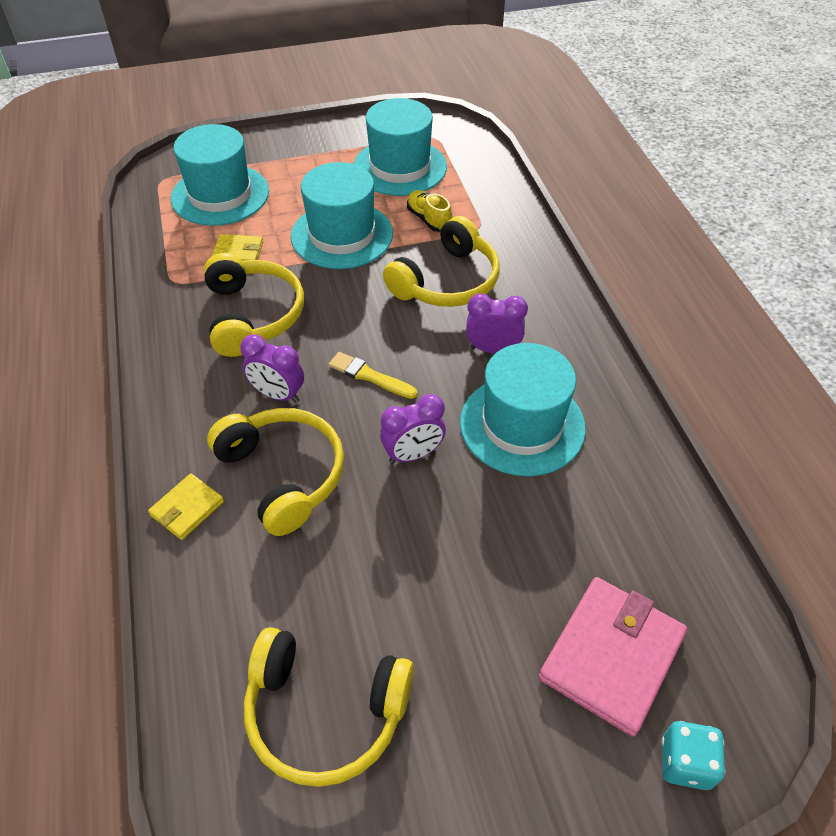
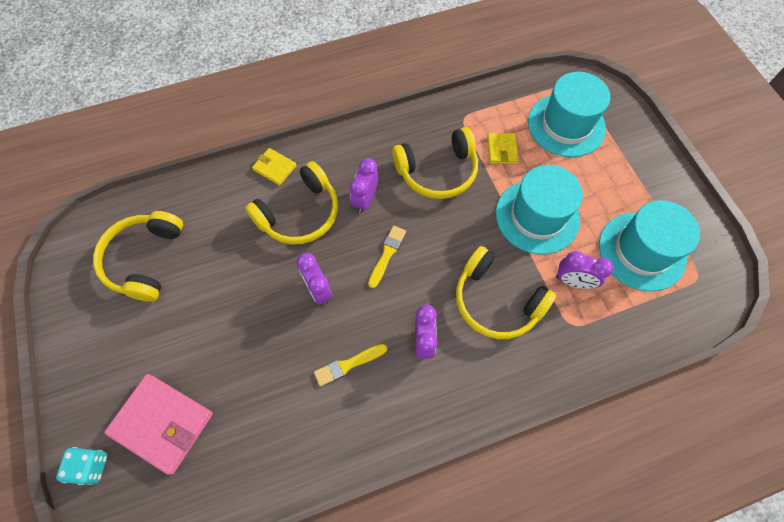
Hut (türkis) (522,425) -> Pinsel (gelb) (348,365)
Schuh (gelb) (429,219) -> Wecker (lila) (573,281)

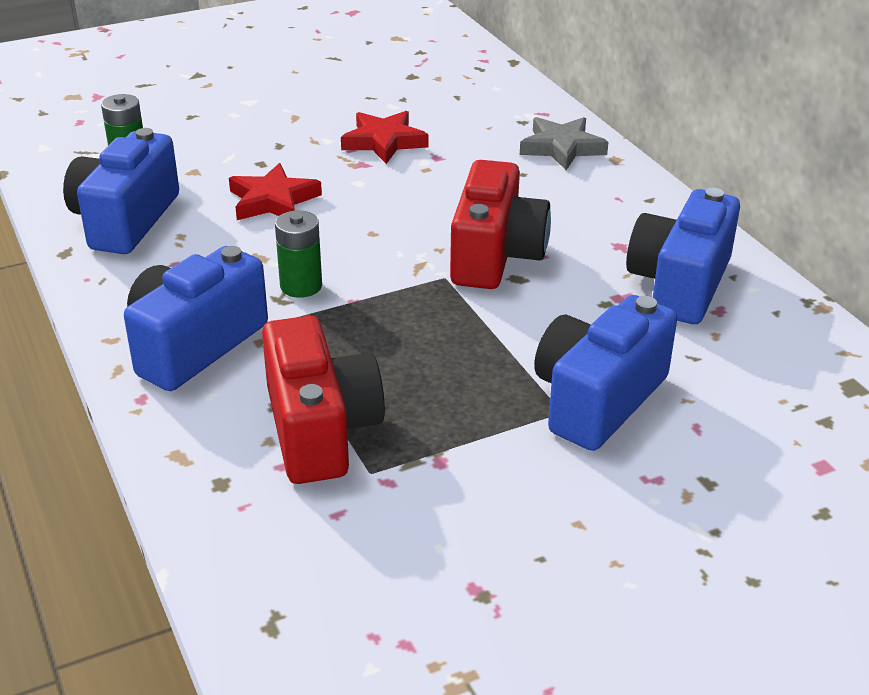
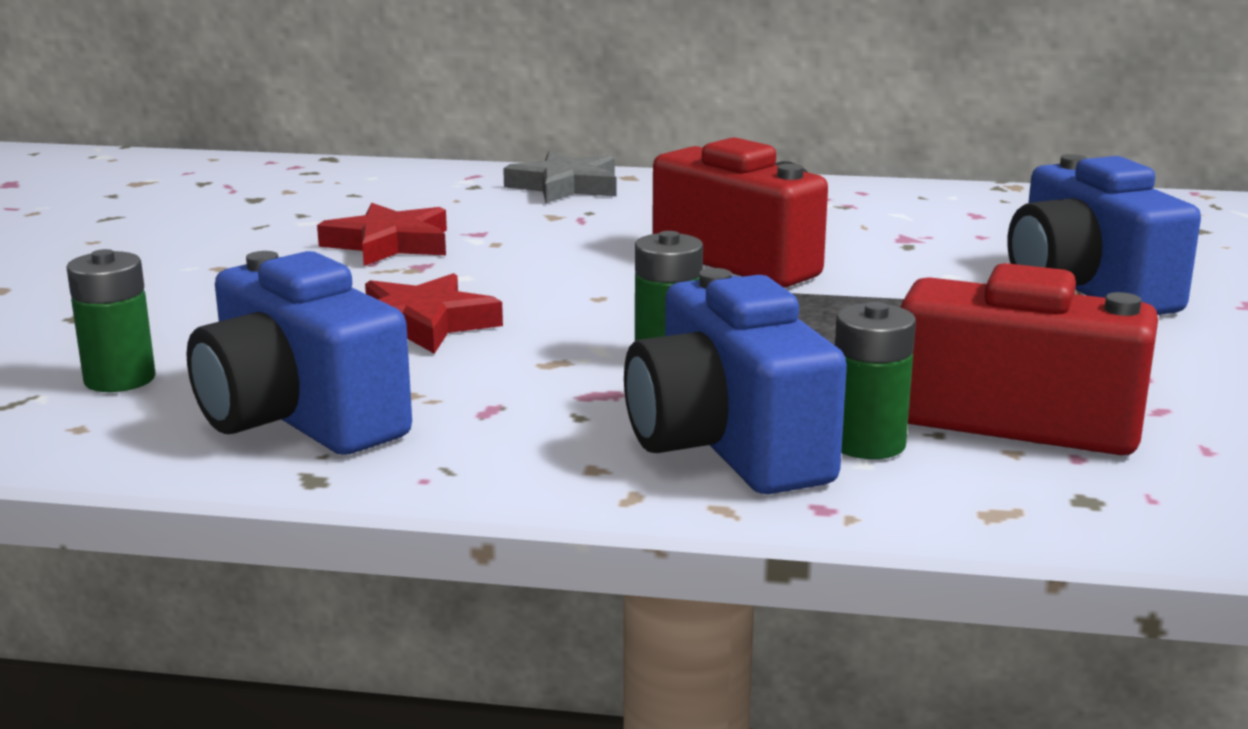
none -> Batterie (grün) (867,444)
Kamera (blau) (680,284) -> none

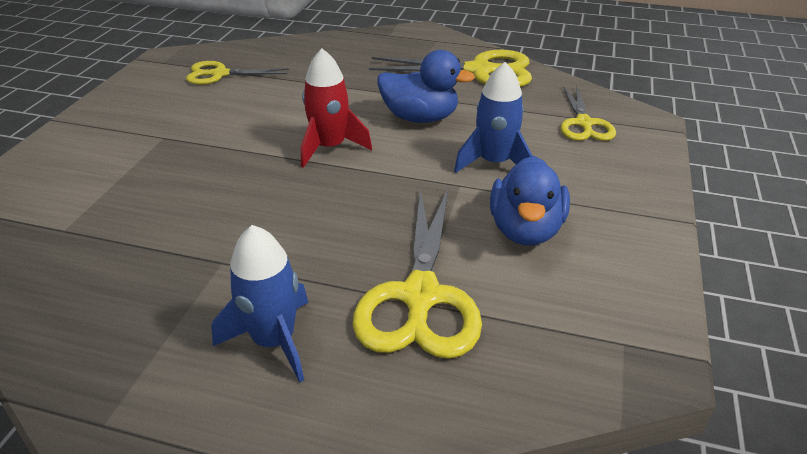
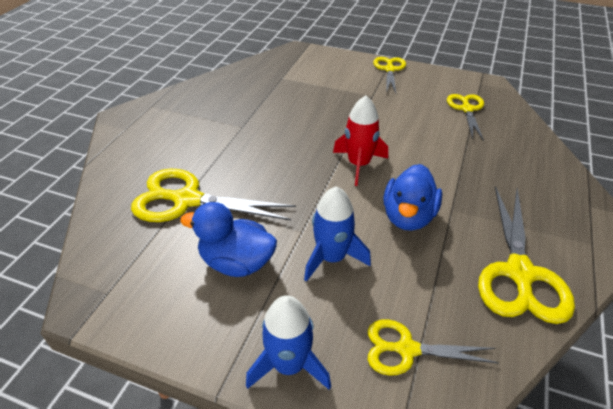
Rakete (blau) (273,341) -> Rakete (blau) (289,365), shifted
none -> Schere (gelb) (389,69)

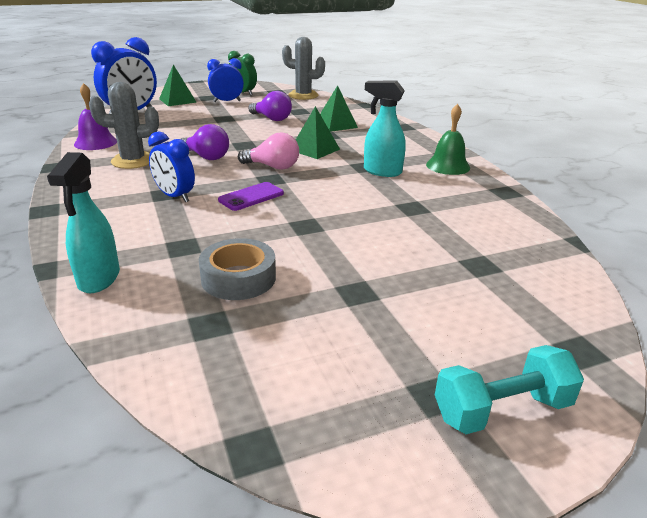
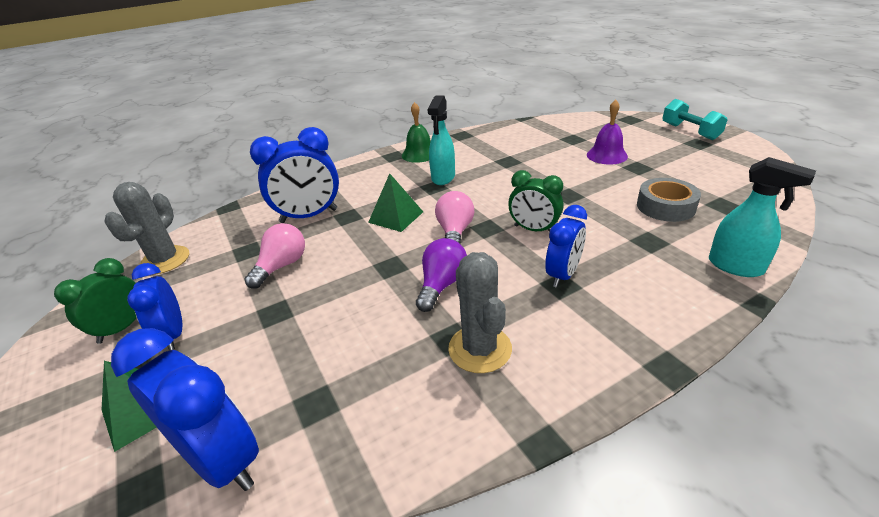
Glühbirne (lila) (272,119) -> Glühbirne (rosa) (282,266)
Pyramide (grün) (336,124) -> Wecker (blau) (309,216)
Handy (lila) (251,197) -> Wecker (grün) (533,229)
Glocke (lila) (95,142) -> Glocke (lila) (607,155), shifted
Sprühflasche (türkis) (99,279) -> Sprühflasche (türkis) (736,266), 45 degrees clockwise

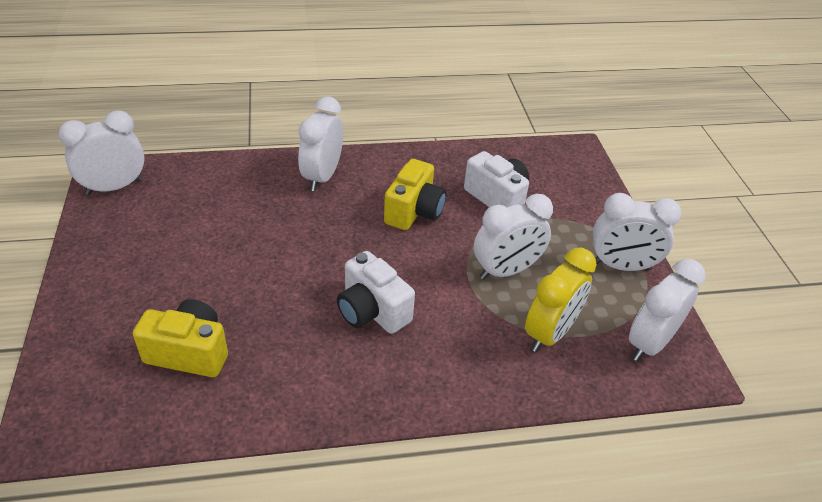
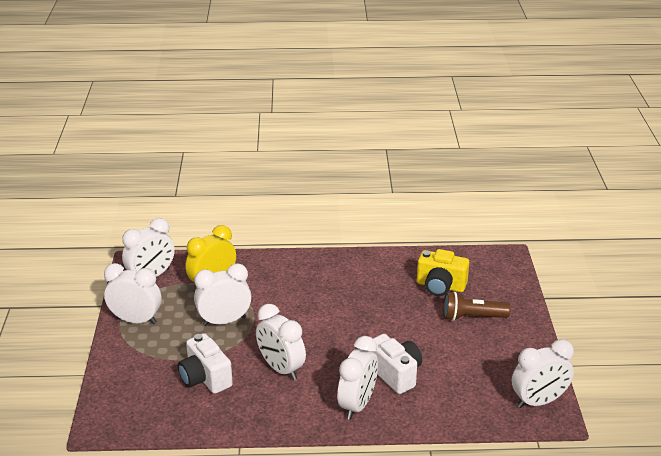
Kamera (gelb) (414,211) -> Wecker (weiß) (281,368)
Kamera (weiß) (372,311) -> Kamera (weiß) (395,374), shifted
none -> Taschenlampe (braun) (472,317)

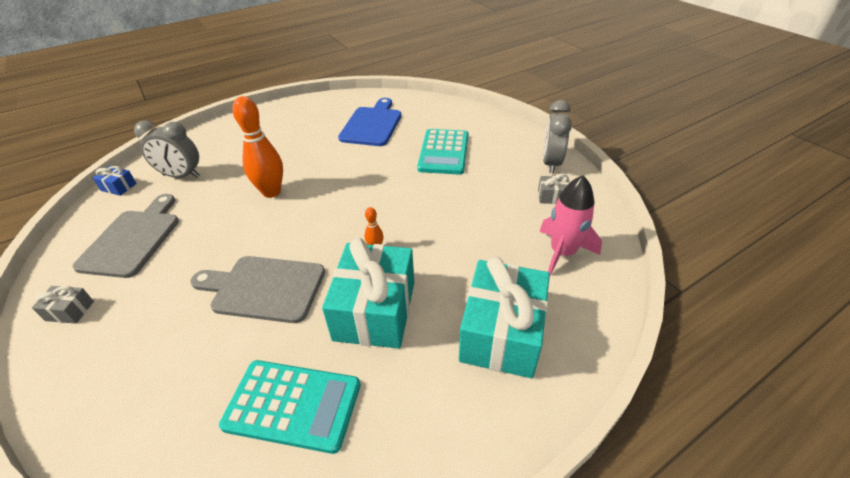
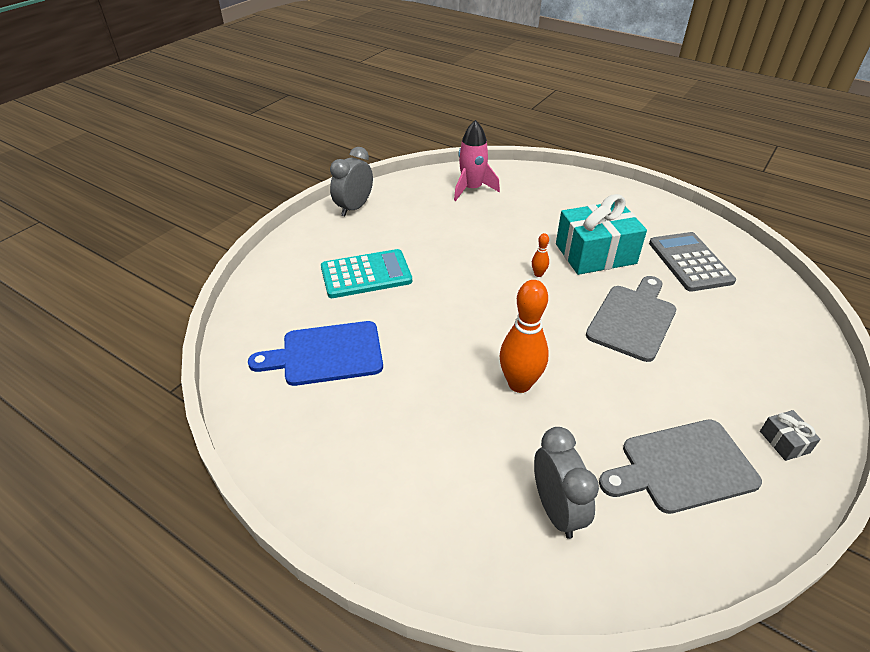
Wecker (grau) (551,163) -> Wecker (grau) (354,208), 135 degrees clockwise
Schneidebrett (grau) (264,288) -> Schneidebrett (grau) (633,319), 135 degrees counterclockwise
Taschenrechner (türkis) (293,405) -> Taschenrechner (grau) (690,262)
Geschenk (blau) (118,187) -> none
Geschenk (türkis) (501,333) -> none
Geschenk (grau) (552,196) -> none

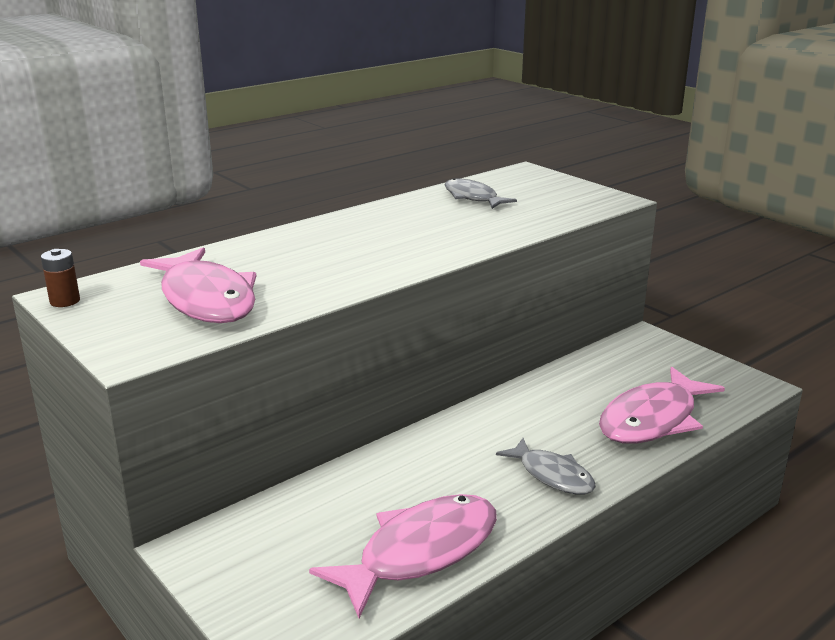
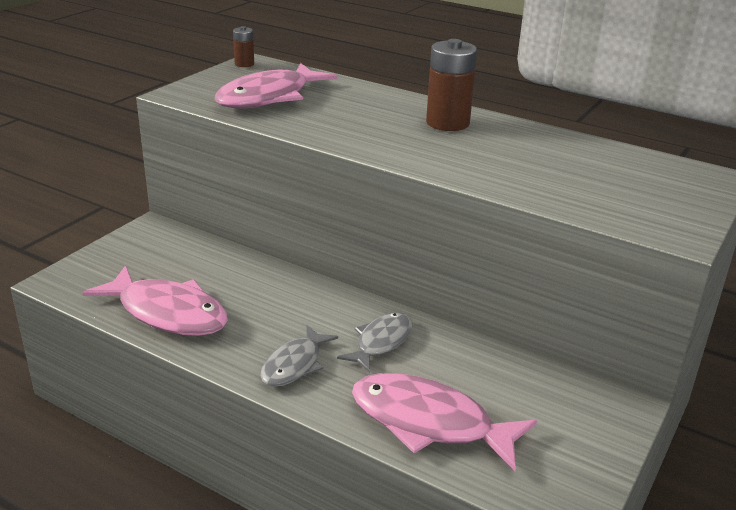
Fisch (grau) (472,197) -> Fisch (grau) (381,342), shifted
none -> Batterie (braun) (447,123)

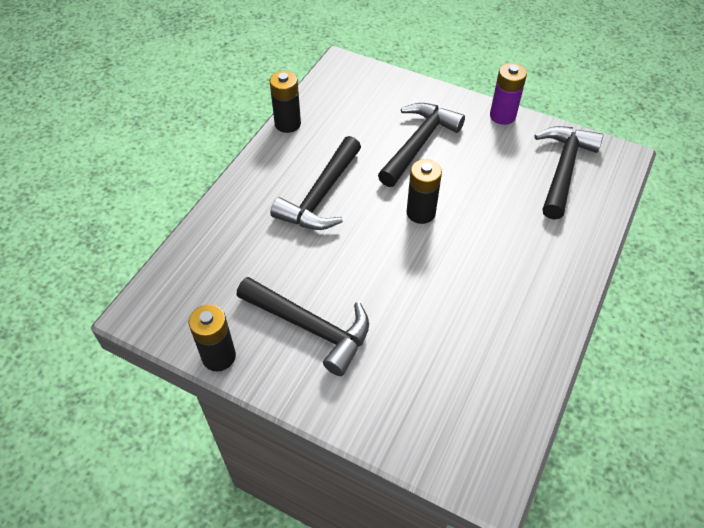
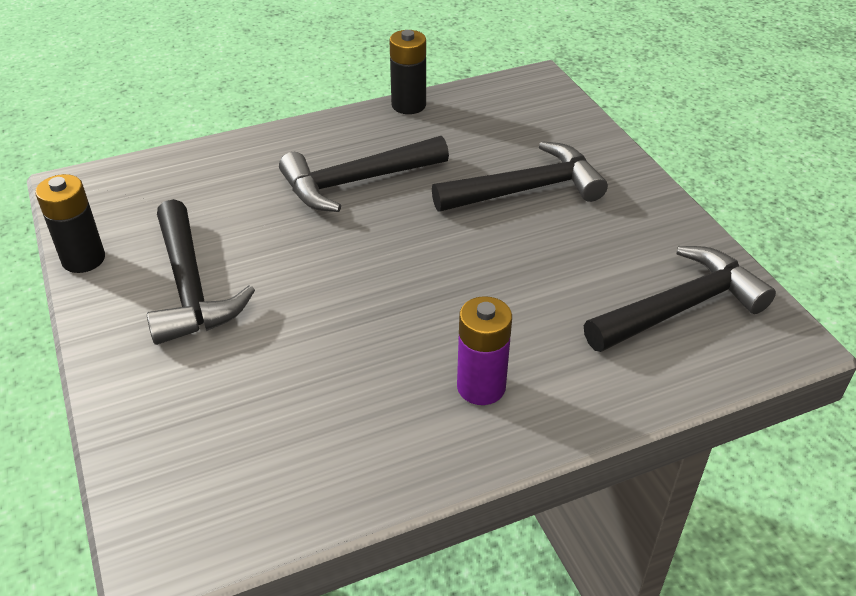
Batterie (lila) (502,116) -> Batterie (lila) (481,387), shifted
Batterie (schwarz) (421,213) -> none

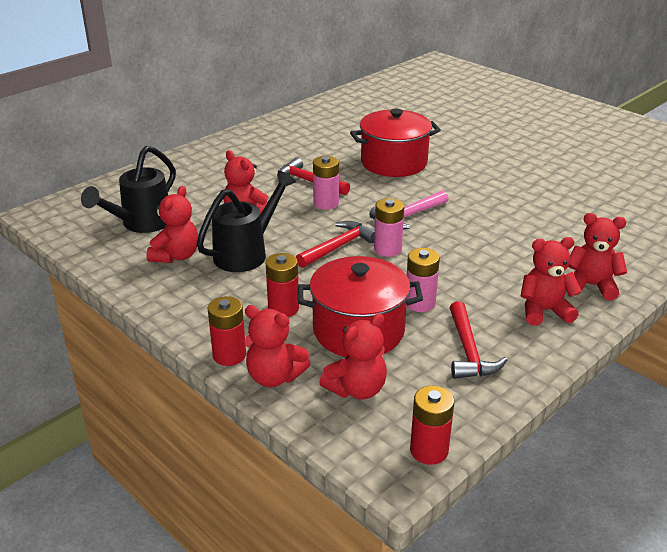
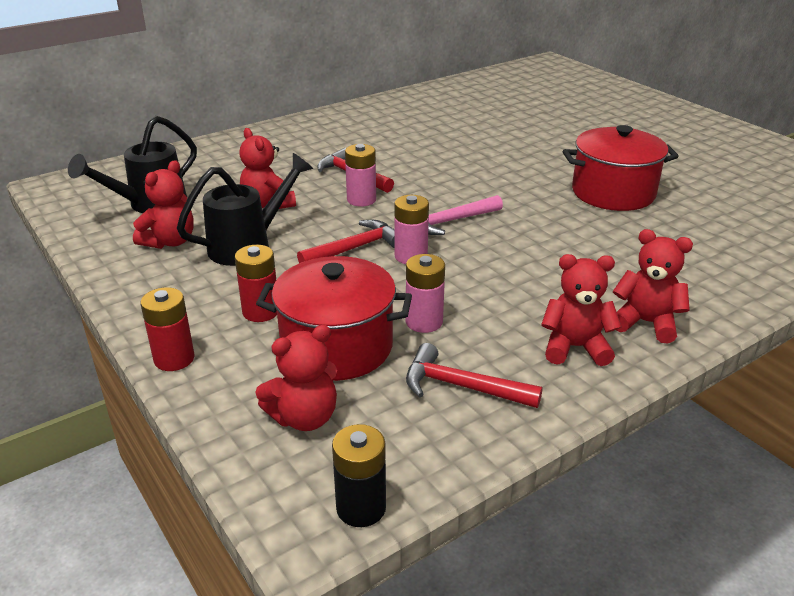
Batterie (rot) (429,450) -> Batterie (schwarz) (361,508)
Hammer (rot) (469,351) -> Hammer (rot) (461,386), 105 degrees clockwise
Kochtopf (rot) (393,163) -> Kochtopf (rot) (613,193), shifted
Teddybär (rot) (274,377) -> none

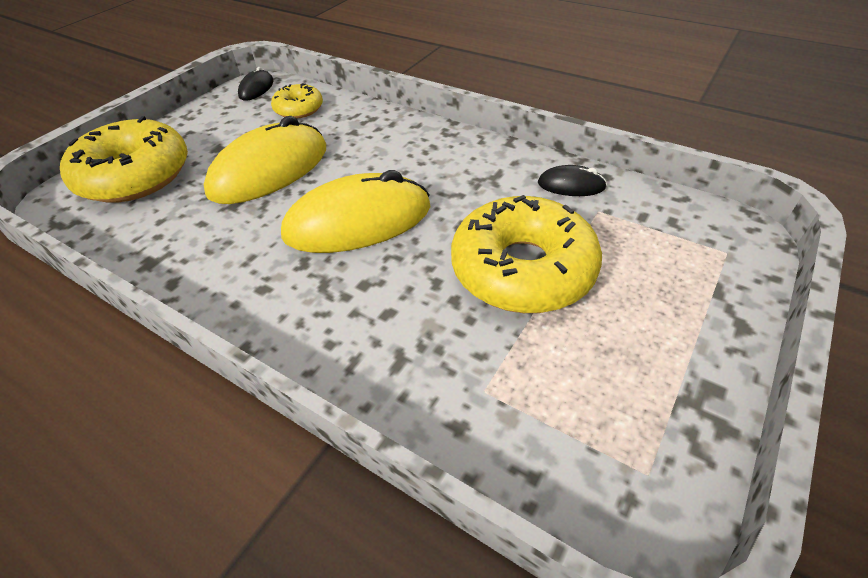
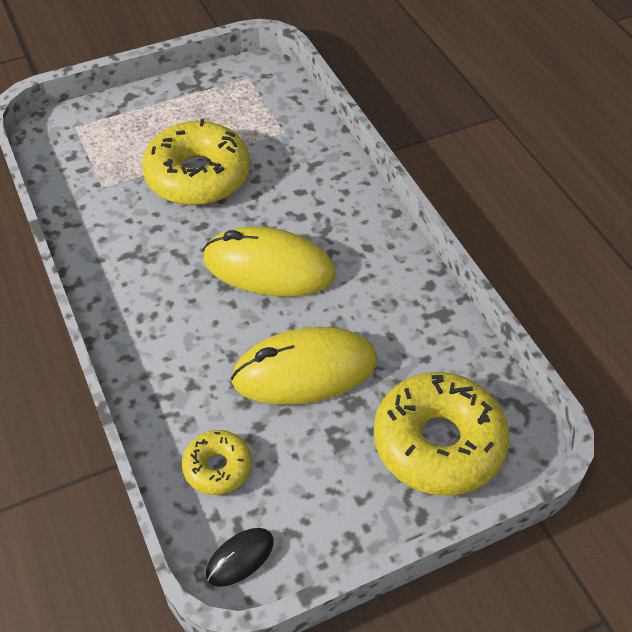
Computermaus (schwarz) (571,185) -> none

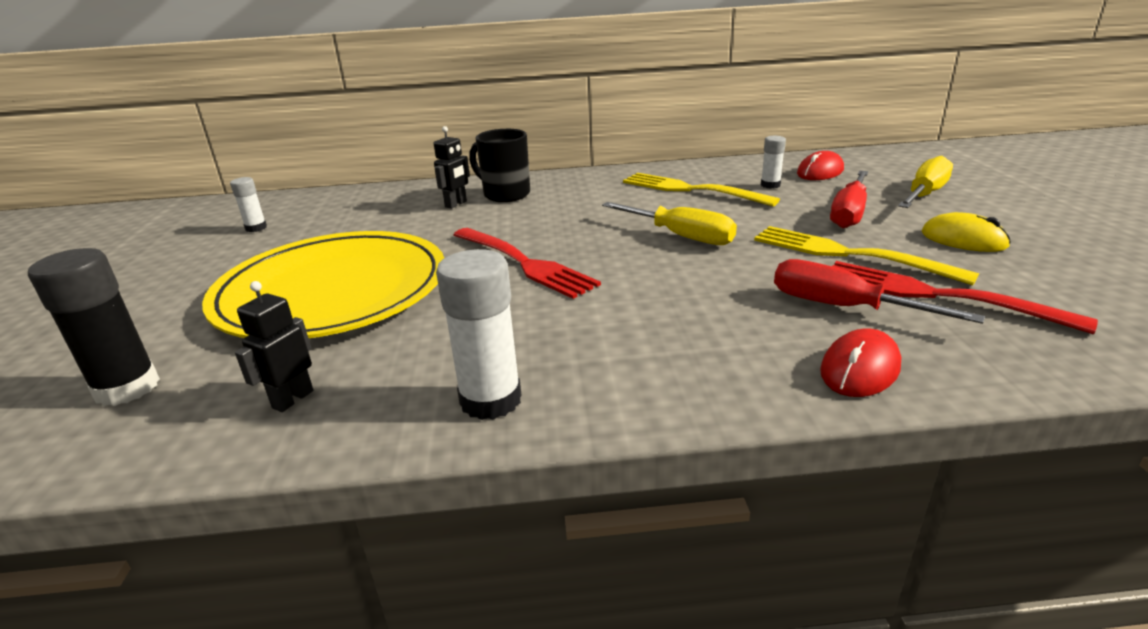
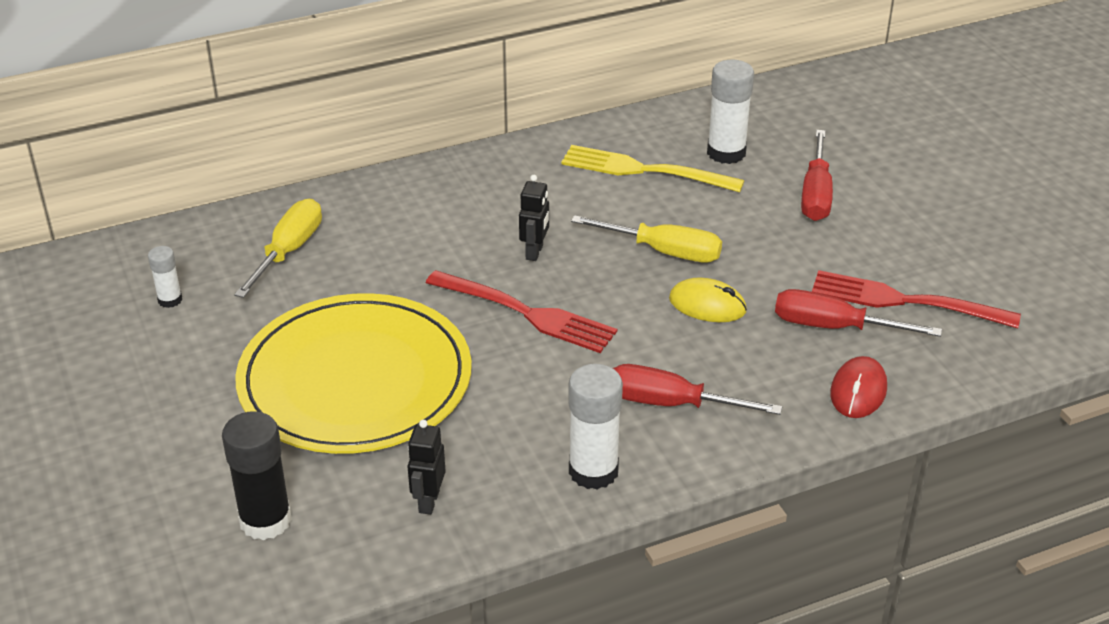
Schraubenzieher (gelb) (924,194) -> Schraubenzieher (gelb) (288,251), shifted
Roboter (schwarz) (456,204) -> Roboter (schwarz) (535,252), shifted
none -> Schraubenzieher (rot) (672,404)
Computermaus (gelb) (963,239) -> Computermaus (gelb) (707,305), shifted
Klebestift (weiß) (770,185) -> Klebestift (weiß) (726,152), x1.82
Tasse (schwarz) (505,194) -> none
Gabel (gelb) (847,254) -> none
Computermaus (rot) (820,172) -> none

